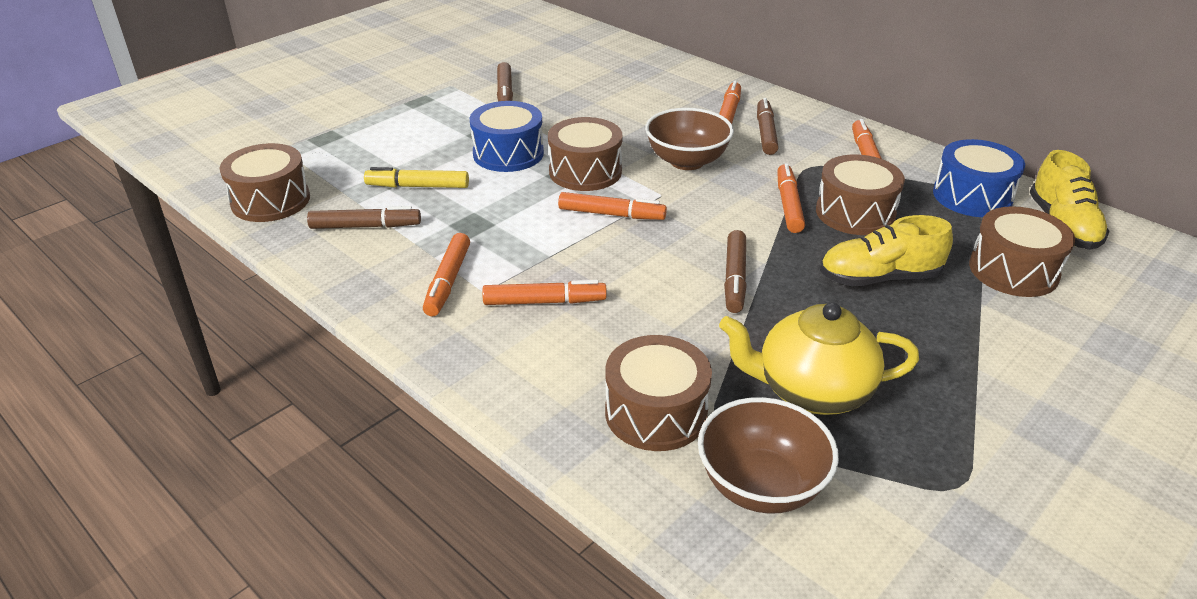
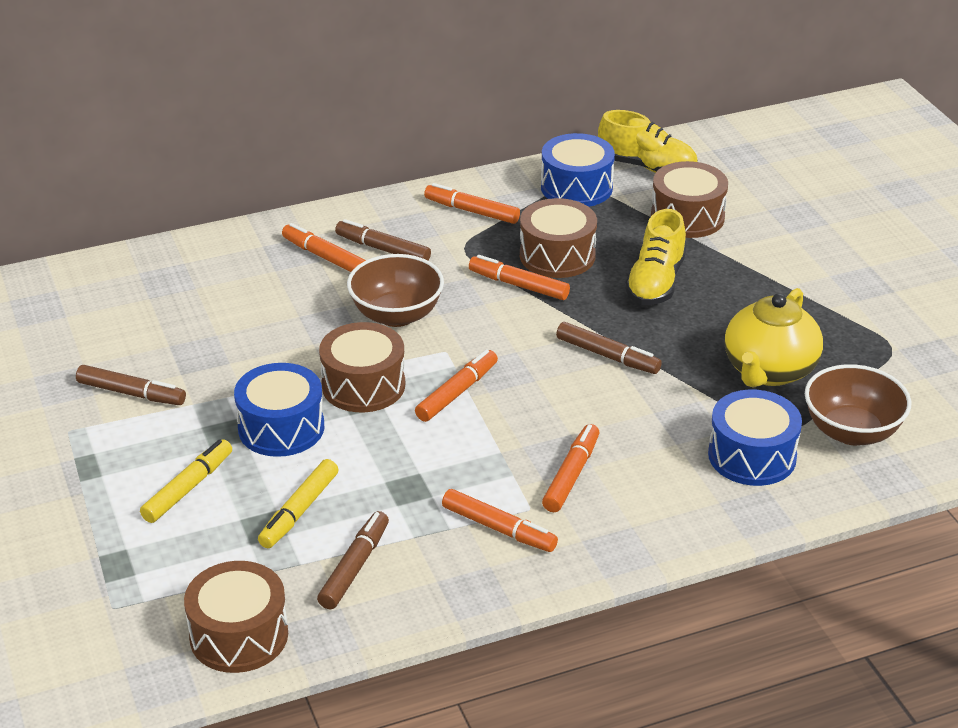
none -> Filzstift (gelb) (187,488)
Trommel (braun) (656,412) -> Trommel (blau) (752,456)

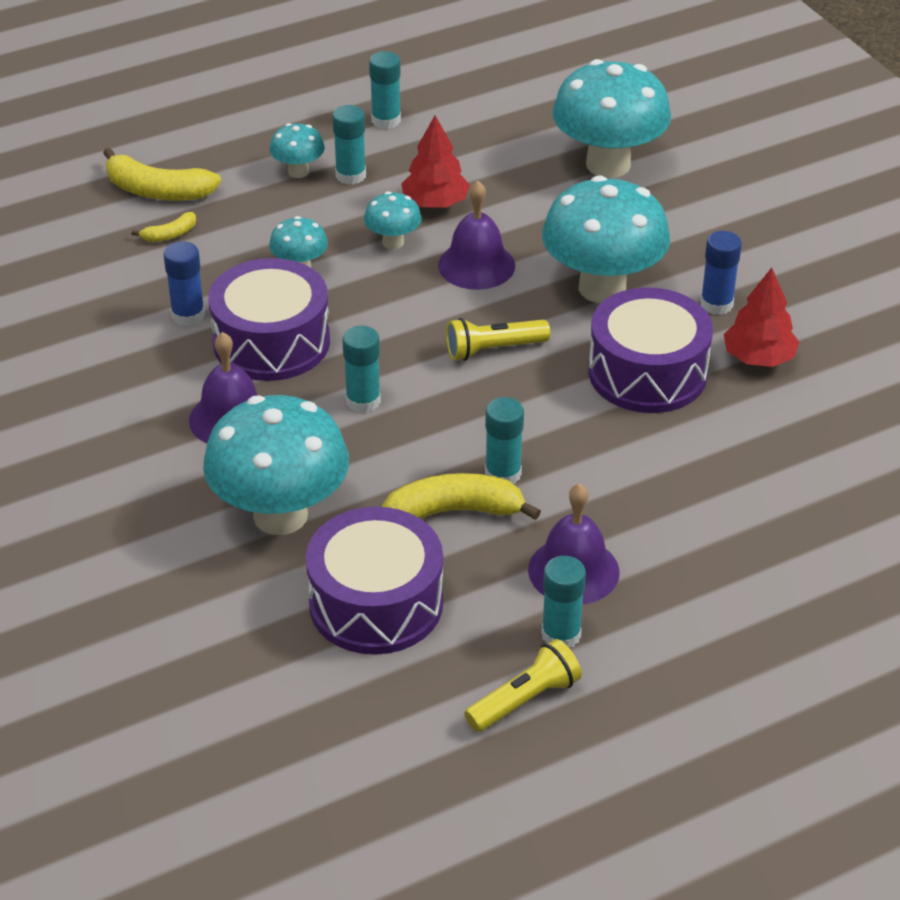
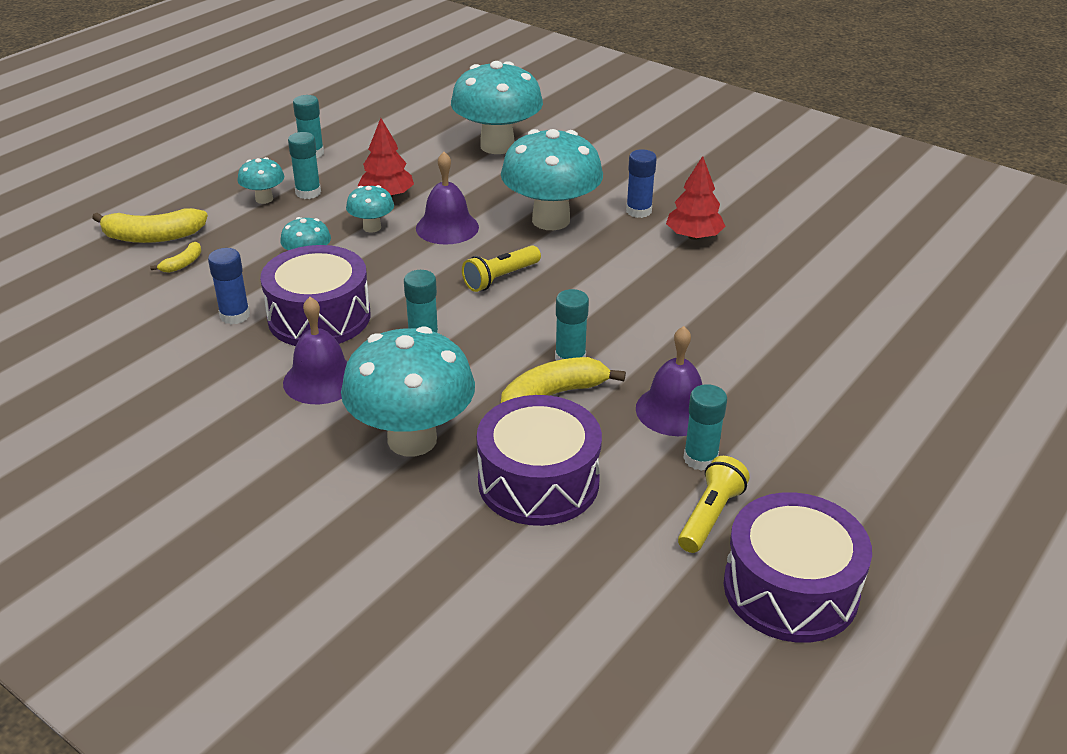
Trommel (lila) (647,373) -> Trommel (lila) (790,589), shifted

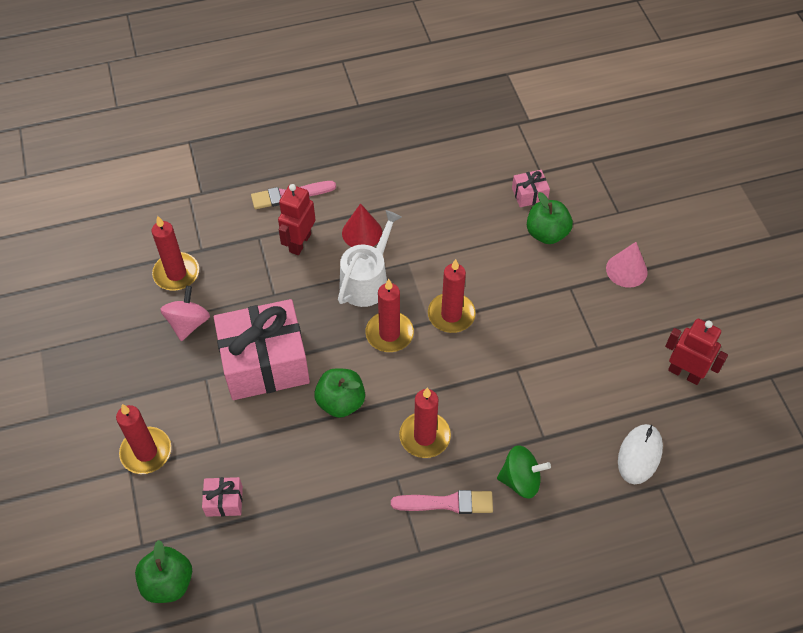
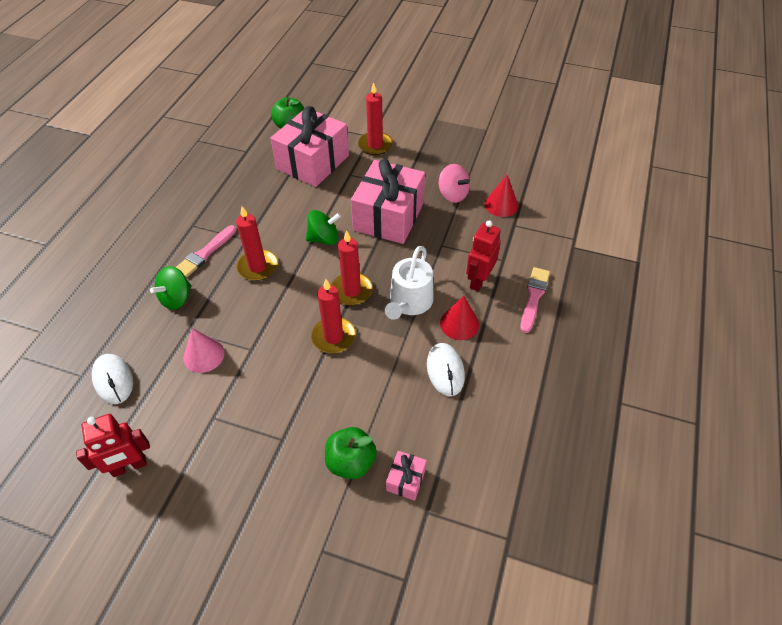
Kegel (rosa) (626,270) -> Kegel (rosa) (204,355), shifted
Geschenk (rosa) (224,501) -> Geschenk (rosa) (313,162), x2.39
Apfel (grün) (341,402) -> Kreisel (grün) (324,239)
Gießkanne (weiß) (367,281) -> Gießkanne (weiß) (409,302), 45 degrees clockwise
none -> Computermaus (weiß) (445,370)
Roboter (rot) (299,243) -> Roboter (rot) (478,280), 120 degrees counterclockwise
Kerze (rot) (176,273) -> Kegel (rot) (501,205)

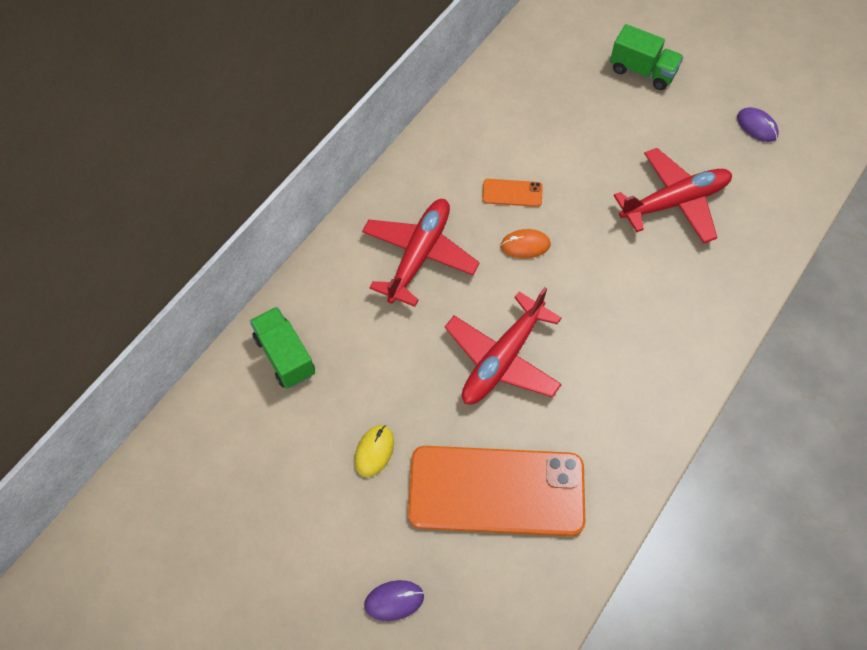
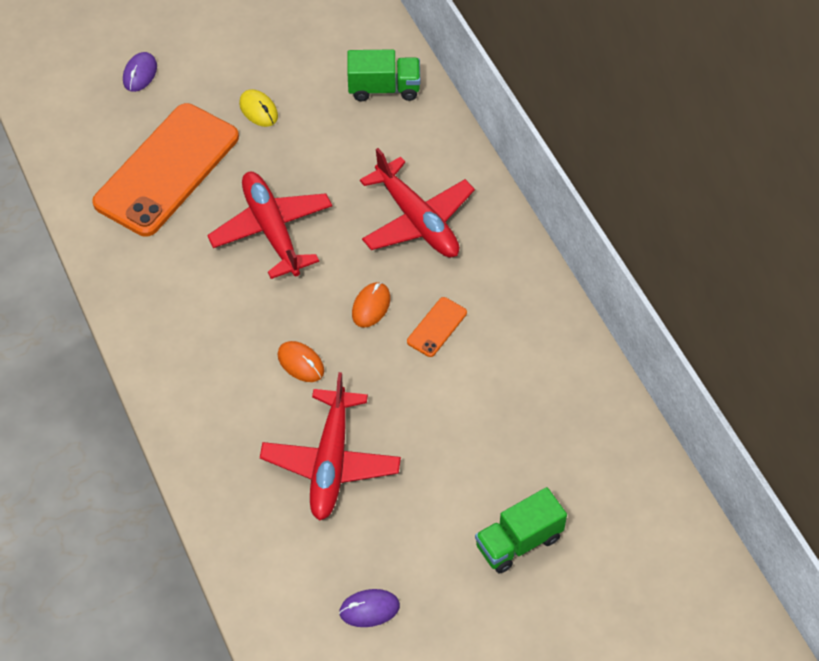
none -> Computermaus (orange) (301,363)

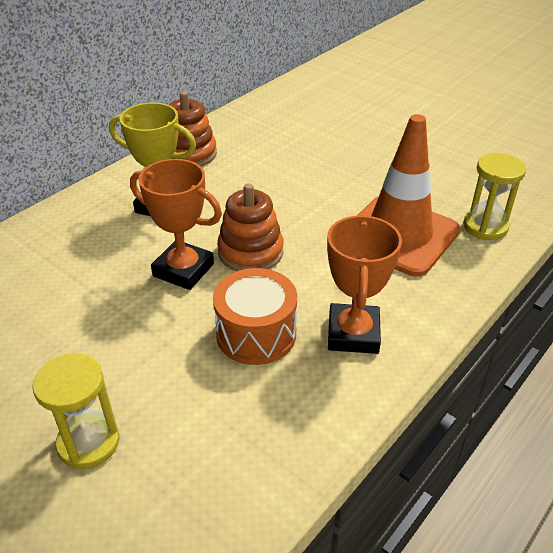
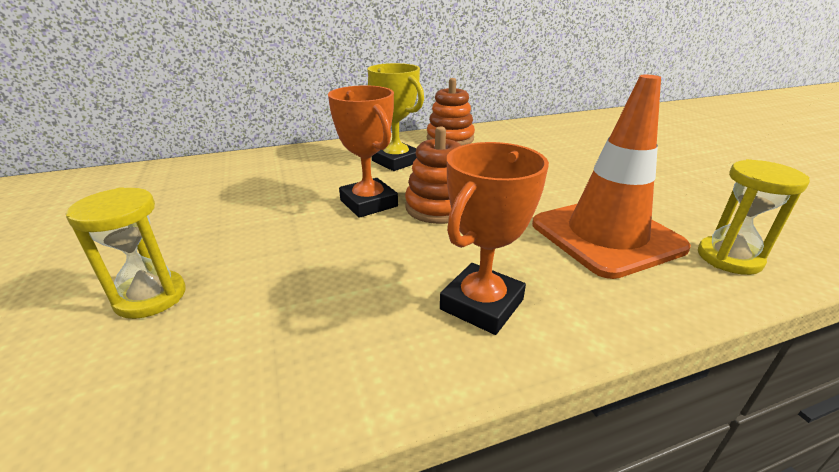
Trommel (orange) (256,334) -> none

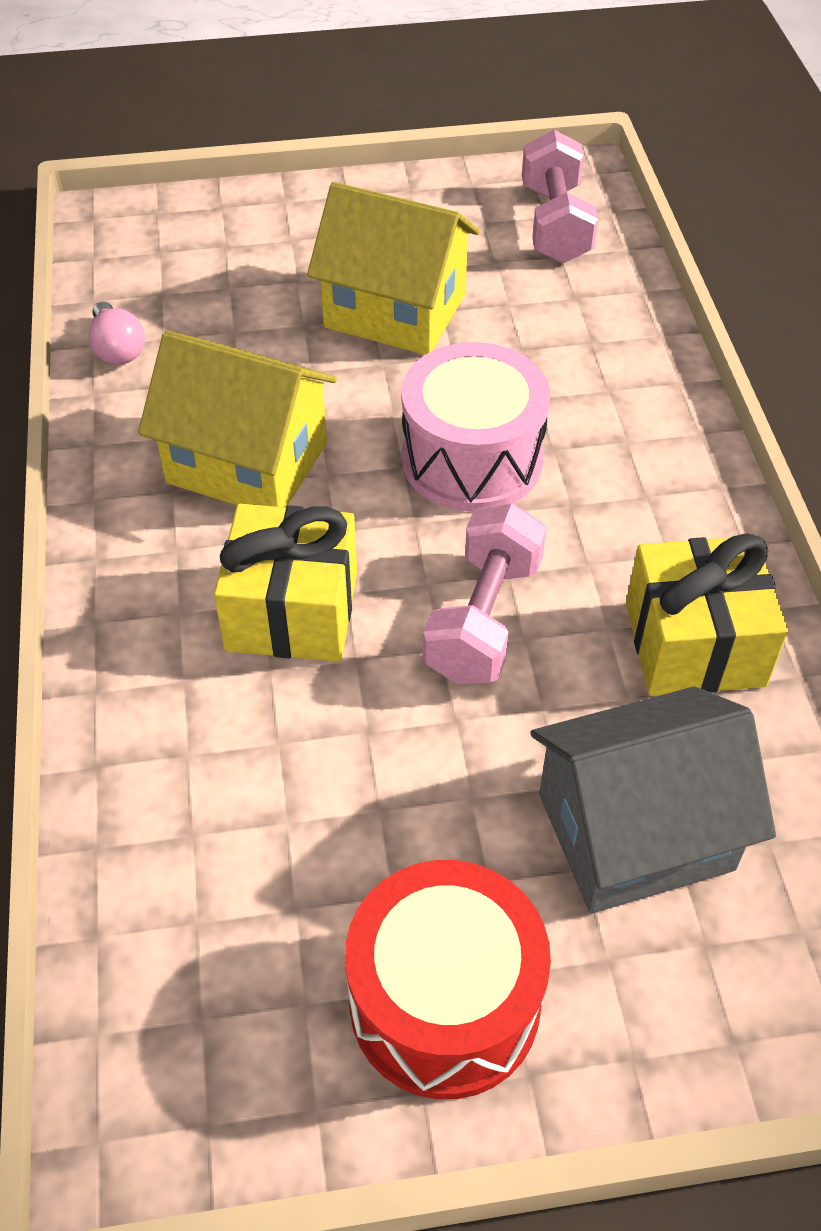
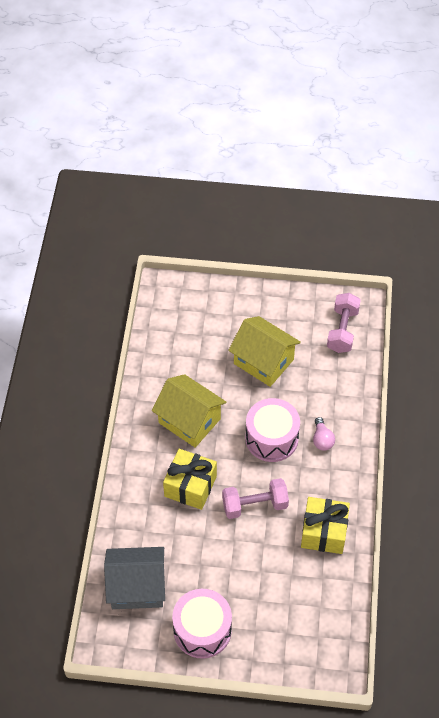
Haus (grau) (635,831) -> Haus (grau) (137,587), shifted
Trommel (rot) (444,1002) -> Trommel (rosa) (202,630)
Hantel (rosa) (483,619) -> Hantel (rosa) (255,505), 45 degrees clockwise
Glühbirne (rosa) (117,349) -> Glühbirne (rosa) (322,439), shifted

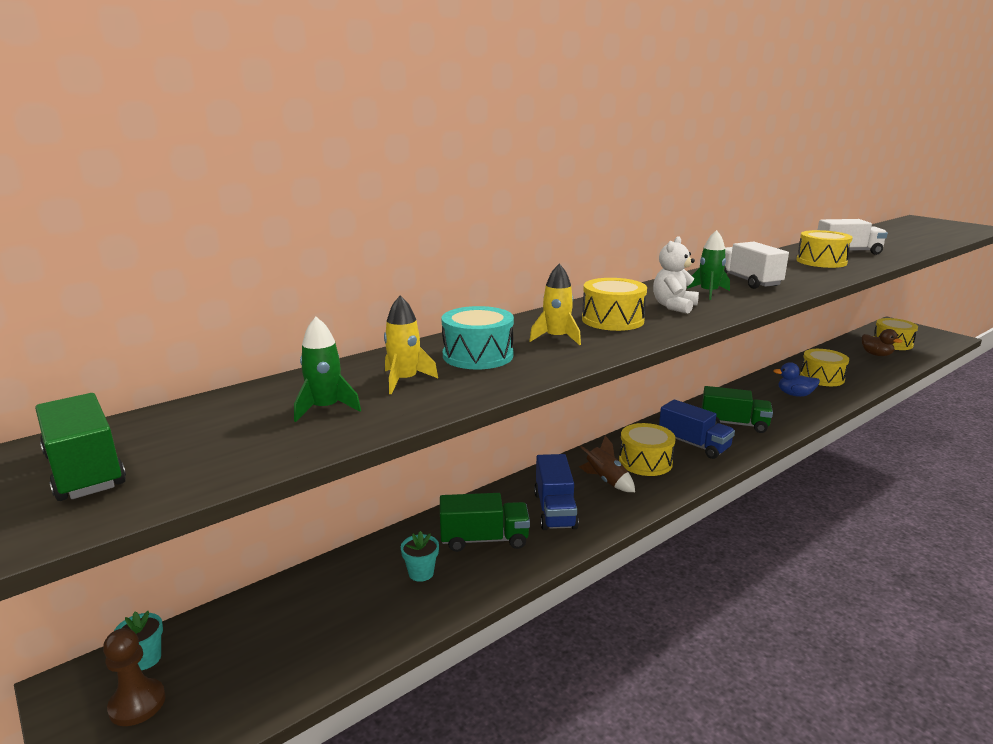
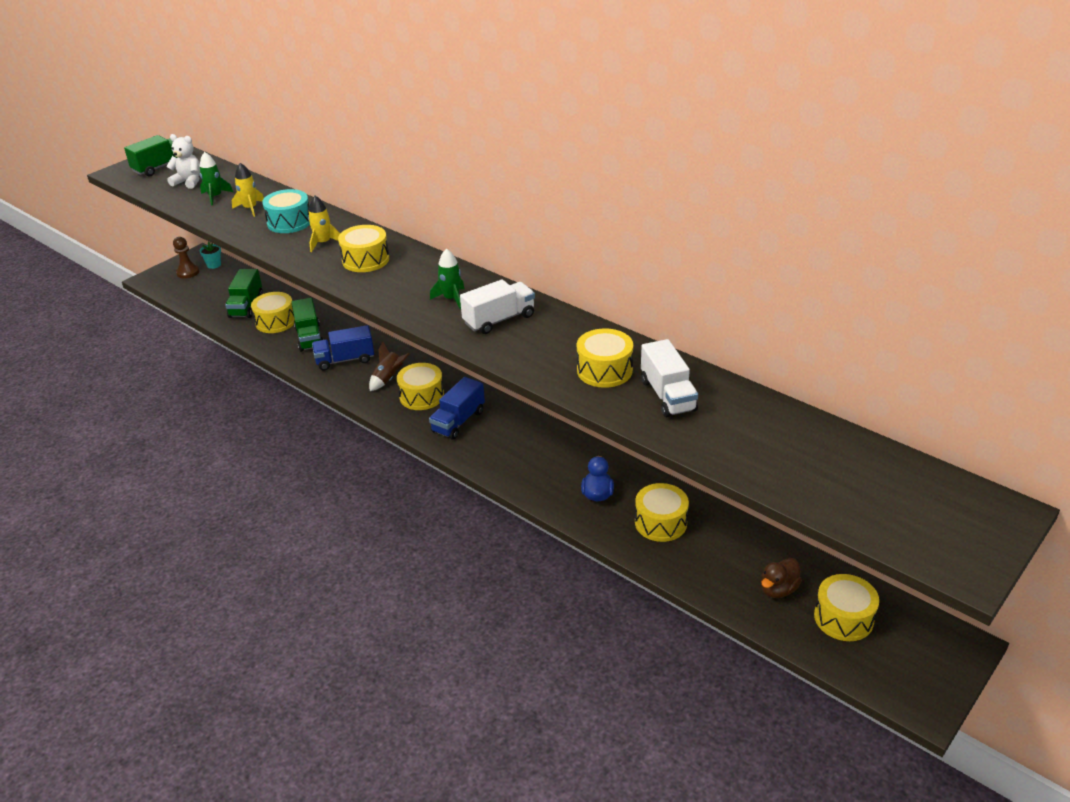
Teddybär (weiß) (674,307) -> Teddybär (weiß) (189,182), shifted
Lastwagen (grün) (733,424) -> Lastwagen (grün) (246,306), shifted
Blumentopf (türkis) (421,573) -> Trommel (gelb) (275,322)

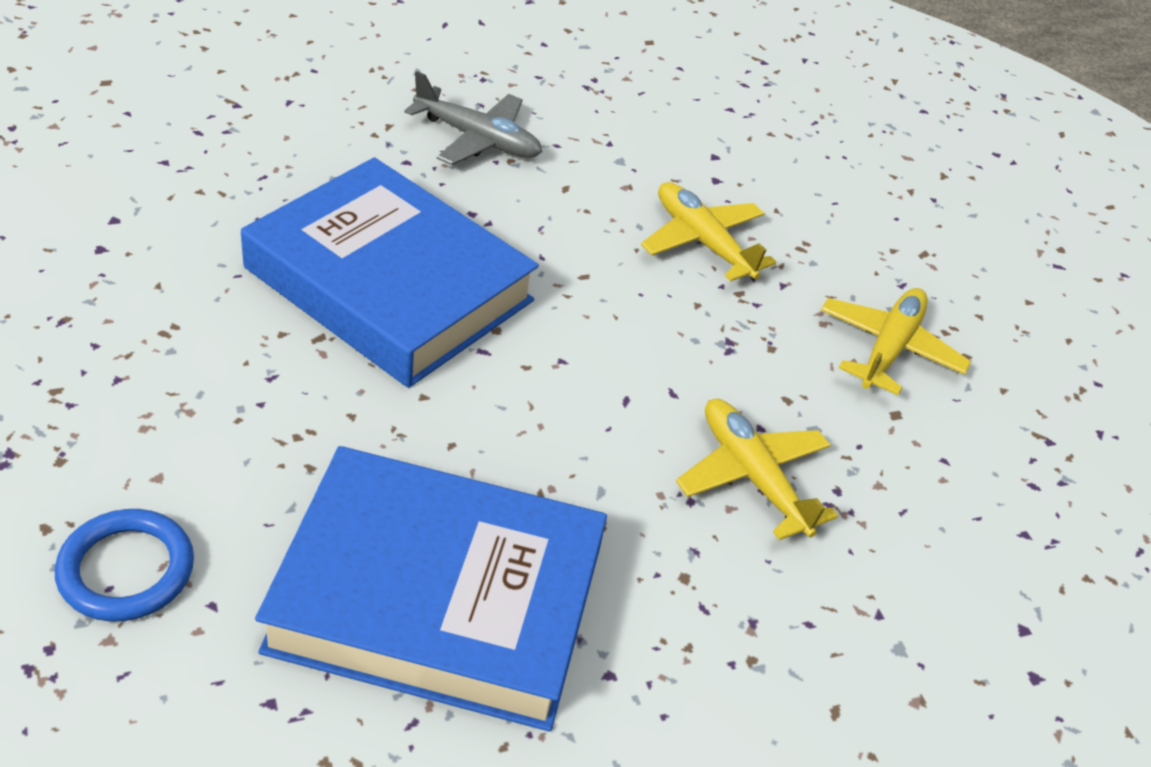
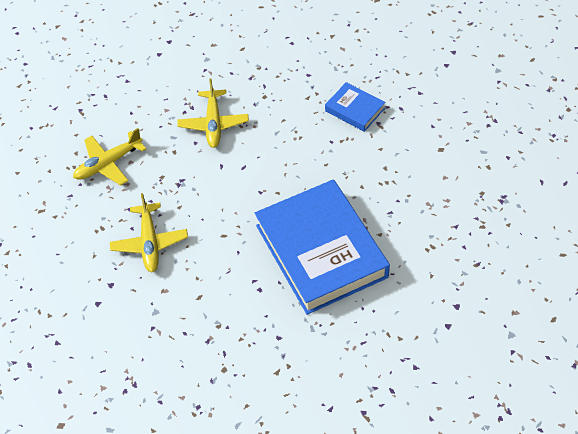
Buch (blau) (437,598) -> Buch (blau) (354,110), x0.46
Ring (blau) (126,570) -> none
Flugzeug (grau) (478,139) -> none

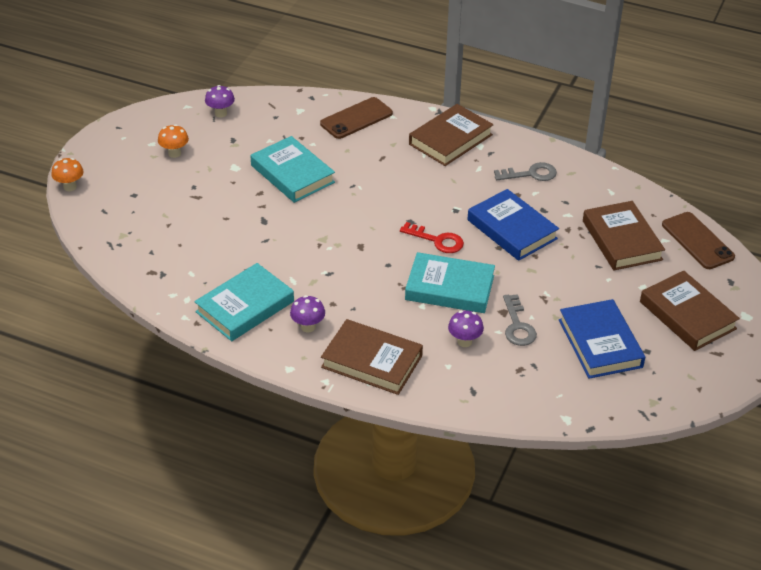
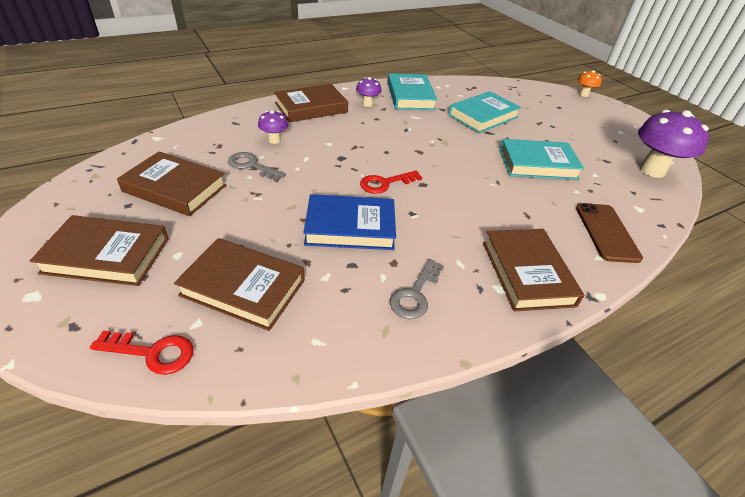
Handy (braun) (697,241) -> Schlüssel (rot) (152,352)
Buch (blau) (600,343) -> Buch (braun) (175,188)
Buch (türkis) (449,288) -> Buch (türkis) (483,116), shifted
Pilz (lila) (220,113) -> Pilz (lila) (652,170), x2.05
Pilz (orange) (174,153) -> none

